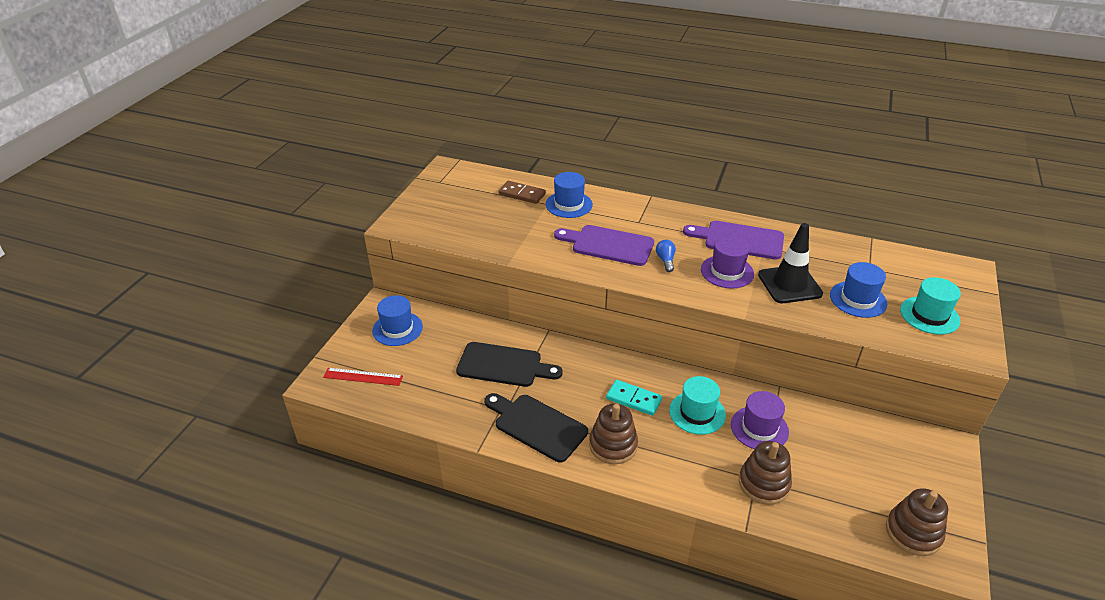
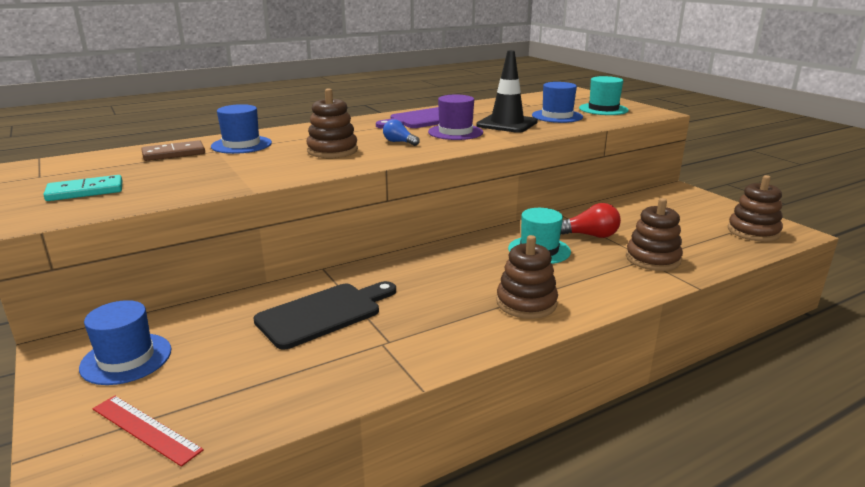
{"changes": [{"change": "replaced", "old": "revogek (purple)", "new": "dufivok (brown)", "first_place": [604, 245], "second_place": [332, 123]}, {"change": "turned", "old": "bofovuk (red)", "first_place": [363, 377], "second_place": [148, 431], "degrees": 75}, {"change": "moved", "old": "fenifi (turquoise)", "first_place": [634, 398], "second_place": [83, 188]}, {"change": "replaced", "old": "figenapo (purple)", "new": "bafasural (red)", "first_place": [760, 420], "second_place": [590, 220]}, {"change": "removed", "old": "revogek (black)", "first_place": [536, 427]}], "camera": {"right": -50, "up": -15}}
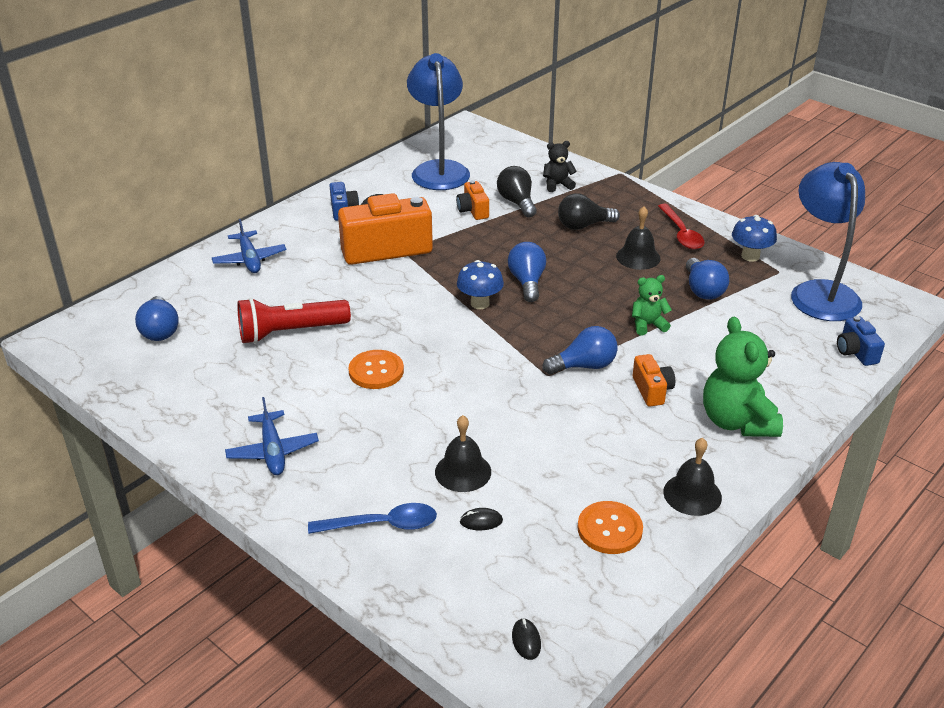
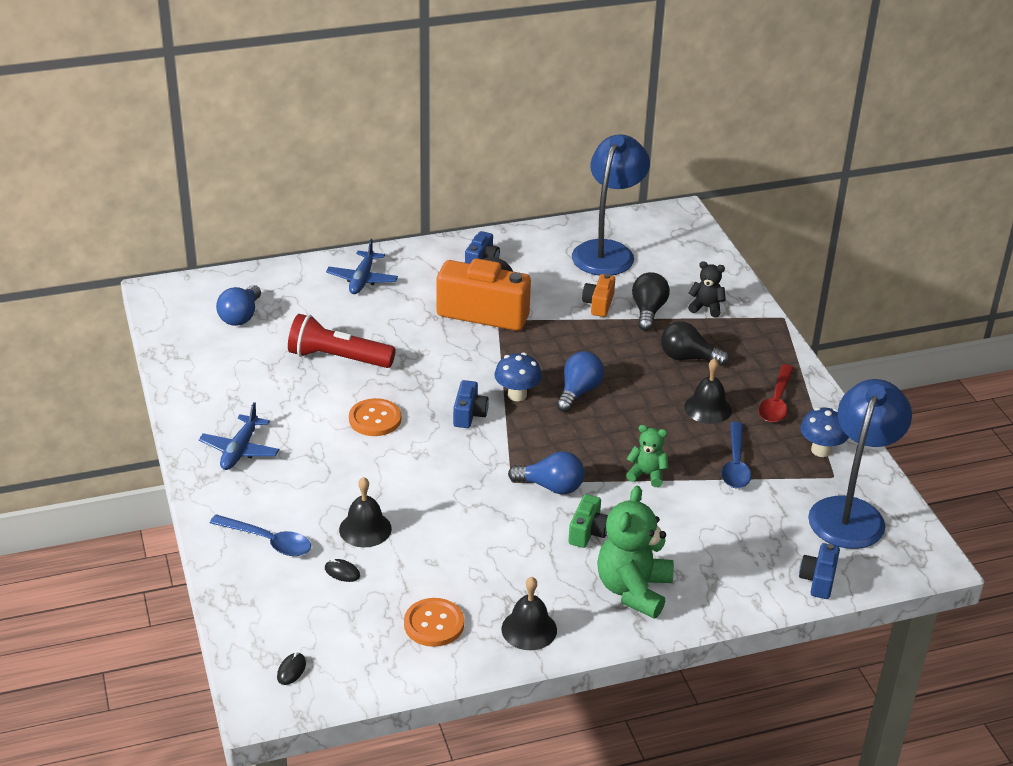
{"changes": [{"change": "replaced", "old": "bafasural (blue)", "new": "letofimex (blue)", "first_place": [707, 279], "second_place": [736, 455]}, {"change": "recoloured", "old": "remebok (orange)", "new": "remebok (green)", "first_place": [654, 380], "second_place": [588, 521]}, {"change": "added", "new": "remebok (blue)", "second_place": [471, 404]}], "camera": {"right": 30, "up": 0}}
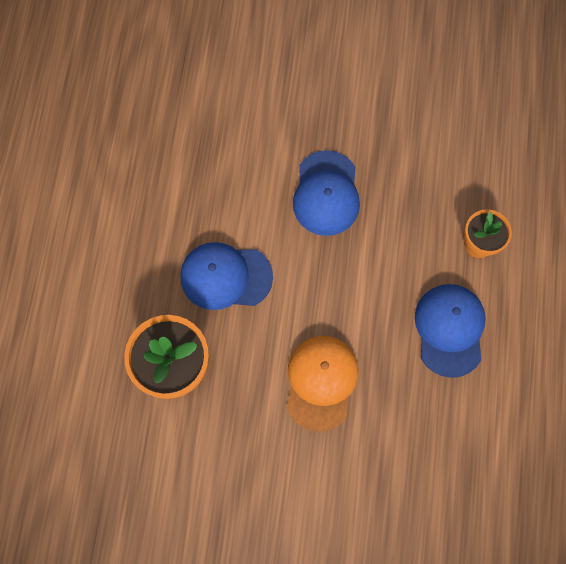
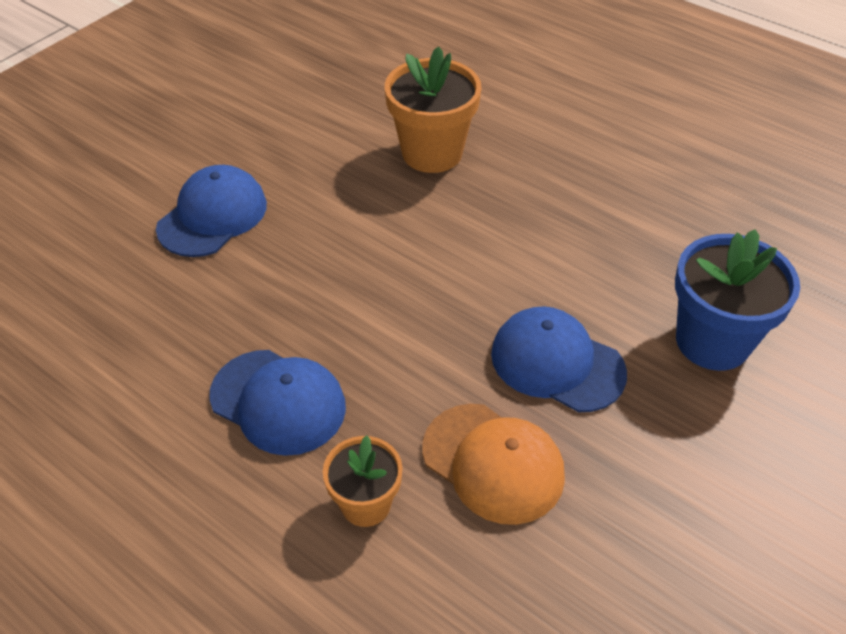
{"changes": [{"change": "moved", "old": "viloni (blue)", "first_place": [226, 276], "second_place": [211, 211]}, {"change": "moved", "old": "viloni (orange)", "first_place": [322, 384], "second_place": [493, 464]}, {"change": "added", "new": "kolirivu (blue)", "second_place": [737, 300]}], "camera": {"right": 120, "up": -25}}
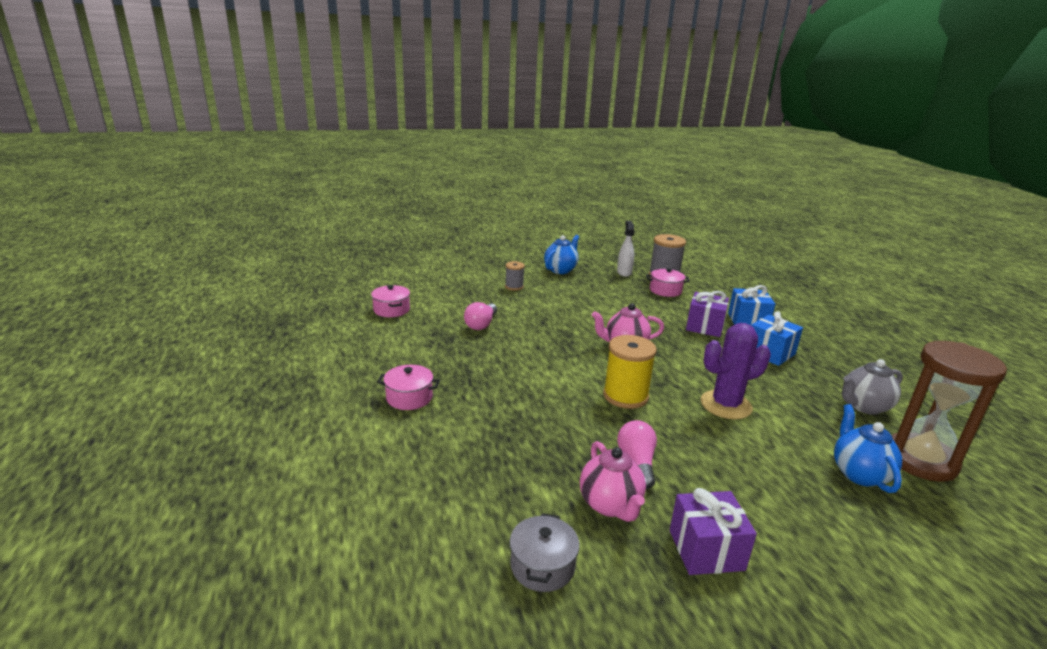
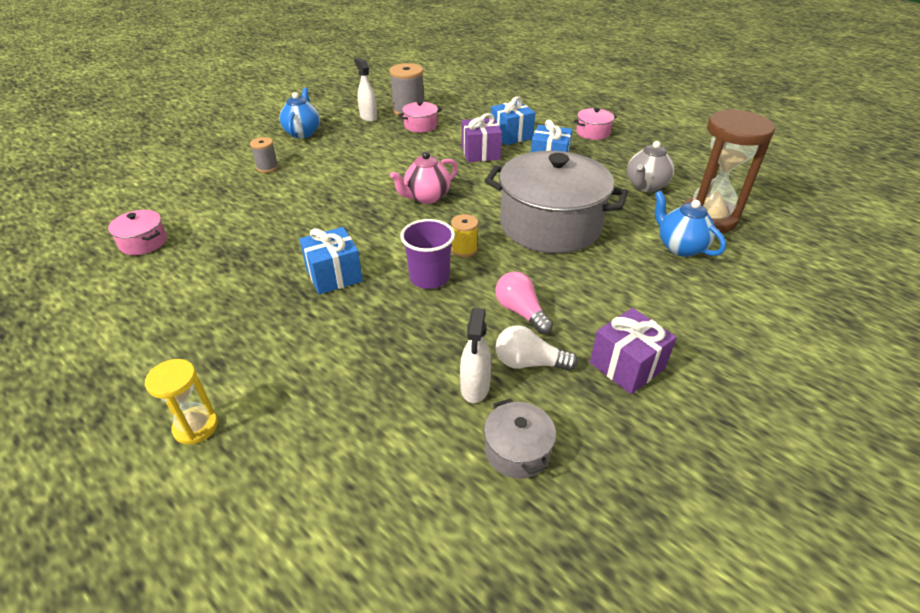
{"changes": [{"change": "removed", "old": "bafasural (pink)", "first_place": [480, 316]}, {"change": "replaced", "old": "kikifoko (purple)", "new": "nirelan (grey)", "first_place": [736, 371], "second_place": [556, 202]}, {"change": "resized", "old": "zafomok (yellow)", "first_place": [630, 372], "second_place": [464, 235], "factor": 0.57}, {"change": "moved", "old": "nirelan (pink)", "first_place": [408, 387], "second_place": [595, 124]}, {"change": "replaced", "old": "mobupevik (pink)", "new": "bafasural (white)", "first_place": [613, 481], "second_place": [537, 348]}, {"change": "added", "new": "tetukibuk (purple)", "second_place": [427, 254]}, {"change": "added", "new": "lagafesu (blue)", "second_place": [331, 261]}, {"change": "added", "new": "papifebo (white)", "second_place": [476, 355]}, {"change": "added", "new": "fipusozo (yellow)", "second_place": [181, 402]}], "camera": {"right": -30, "up": 15}}
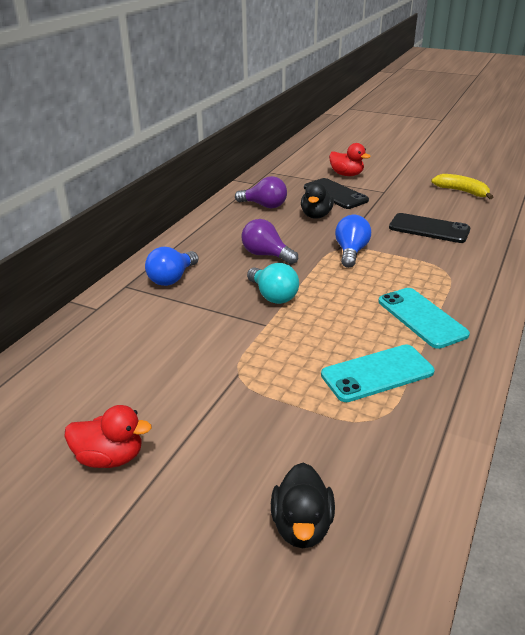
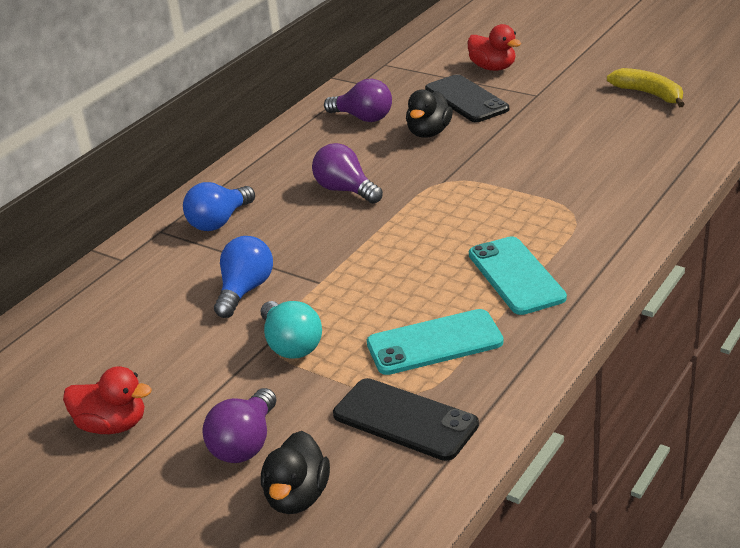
{"changes": [{"change": "moved", "old": "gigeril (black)", "first_place": [429, 228], "second_place": [406, 419]}, {"change": "moved", "old": "bafasural (blue)", "first_place": [353, 241], "second_place": [243, 277]}, {"change": "moved", "old": "bafasural (turquoise)", "first_place": [273, 283], "second_place": [291, 330]}, {"change": "added", "new": "bafasural (purple)", "second_place": [239, 425]}], "camera": {"right": 10, "up": 0}}
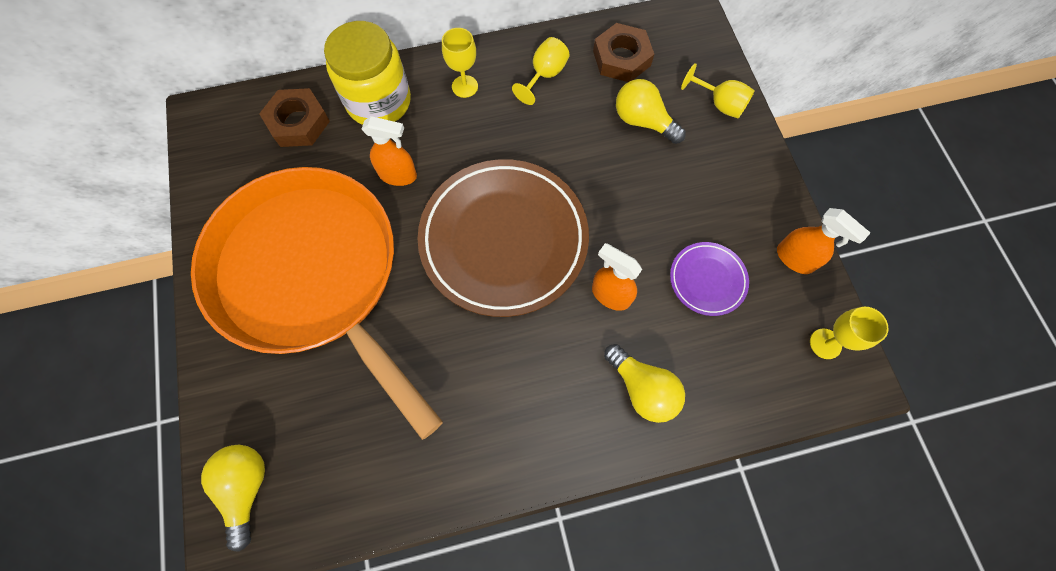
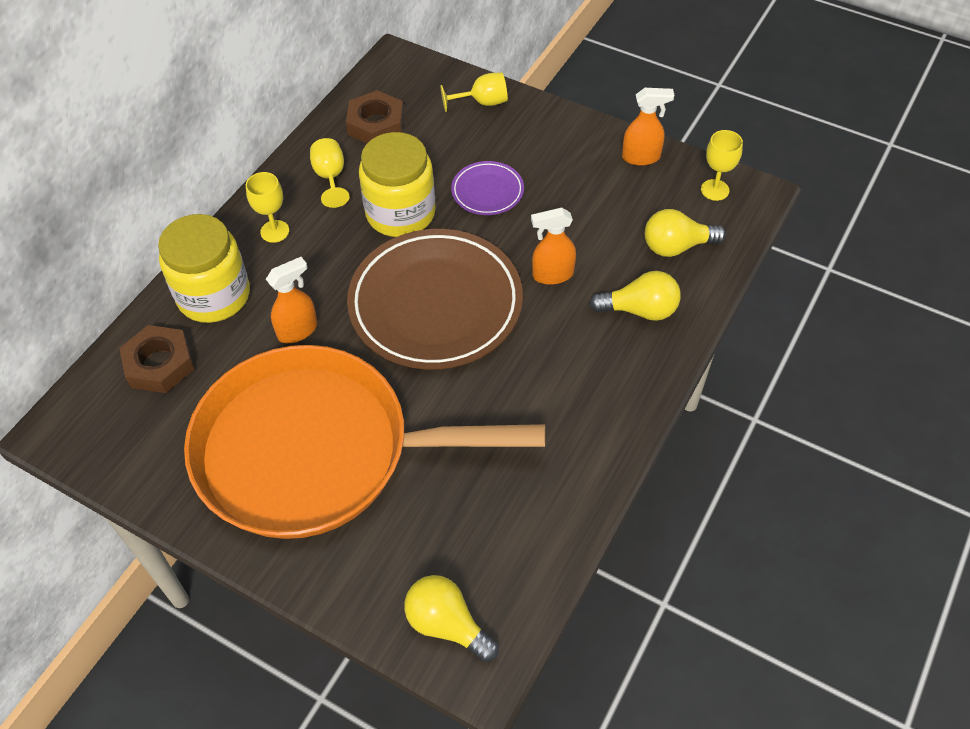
{"changes": [{"change": "moved", "old": "bafasural (yellow)", "first_place": [651, 111], "second_place": [685, 233]}, {"change": "moved", "old": "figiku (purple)", "first_place": [709, 279], "second_place": [487, 188]}, {"change": "added", "new": "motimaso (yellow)", "second_place": [397, 184]}], "camera": {"right": -45, "up": -15}}
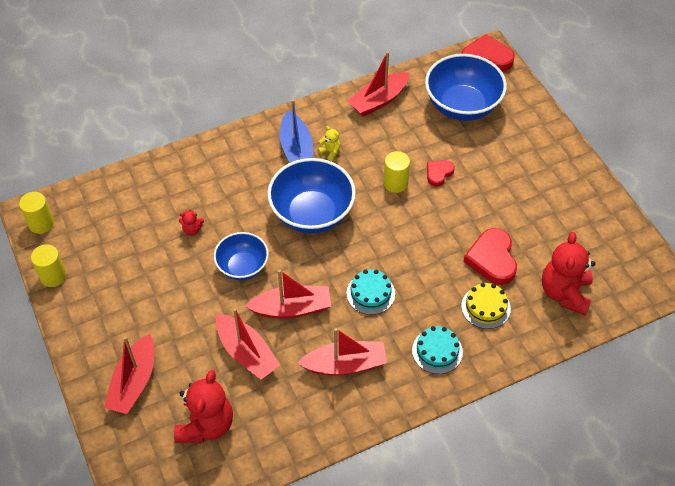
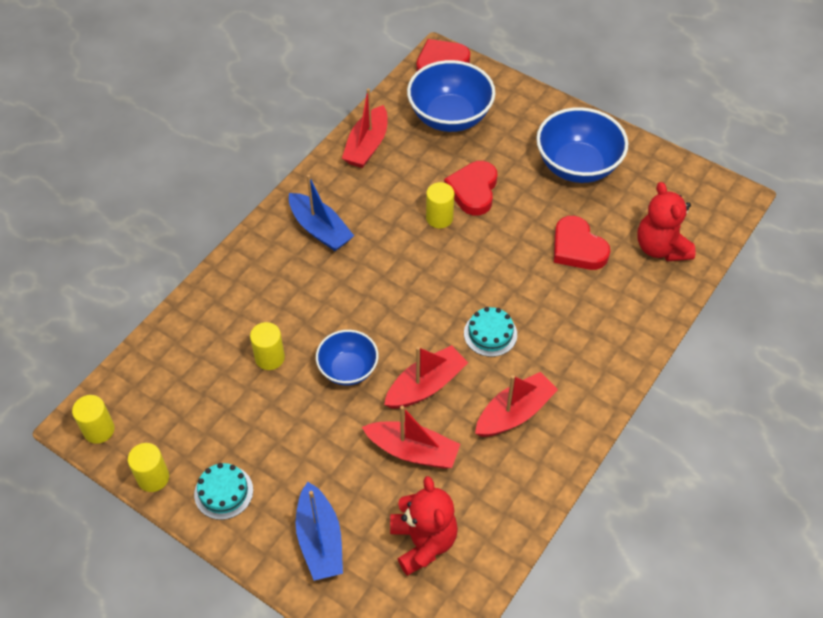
{"changes": [{"change": "removed", "old": "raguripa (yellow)", "first_place": [329, 143]}, {"change": "moved", "old": "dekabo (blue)", "first_place": [311, 196], "second_place": [582, 145]}, {"change": "resized", "old": "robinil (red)", "first_place": [441, 173], "second_place": [470, 188], "factor": 1.76}, {"change": "replaced", "old": "raguripa (red)", "new": "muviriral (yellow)", "first_place": [191, 223], "second_place": [267, 346]}, {"change": "removed", "old": "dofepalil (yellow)", "first_place": [486, 306]}, {"change": "moved", "old": "dofepalil (turquoise)", "first_place": [437, 350], "second_place": [223, 491]}, {"change": "recoloured", "old": "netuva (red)", "new": "netuva (blue)", "first_place": [129, 374], "second_place": [319, 531]}], "camera": {"right": -30, "up": 0}}
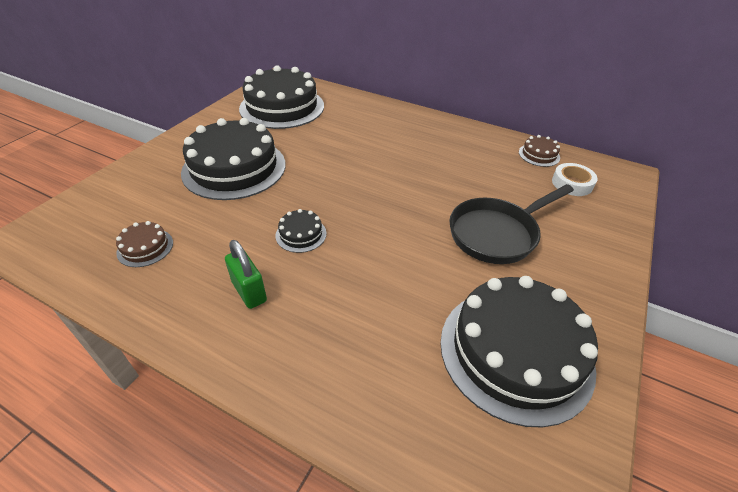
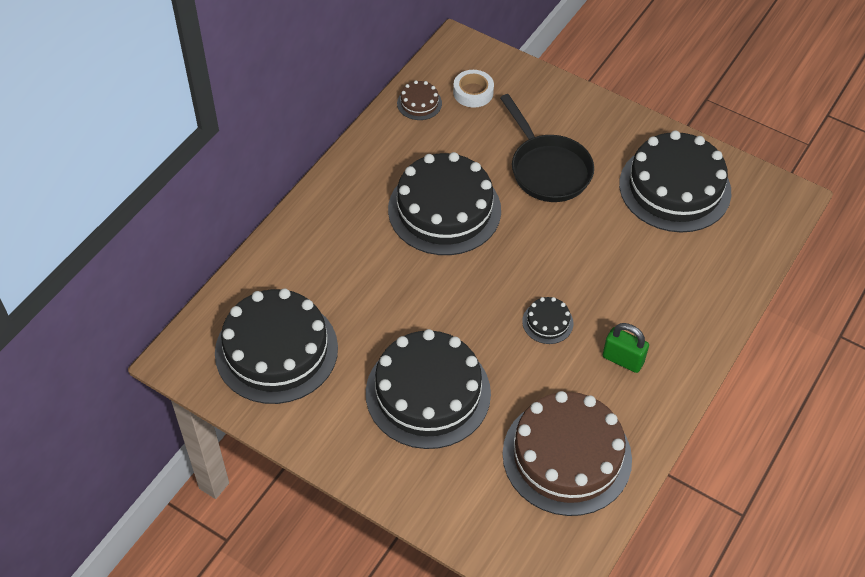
{"changes": [{"change": "resized", "old": "dofepalil (brown)", "first_place": [144, 244], "second_place": [567, 453], "factor": 2.36}, {"change": "turned", "old": "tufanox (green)", "first_place": [246, 274], "second_place": [626, 348], "degrees": 60}, {"change": "added", "new": "dofepalil (black)", "second_place": [444, 203]}], "camera": {"right": -85, "up": 10}}
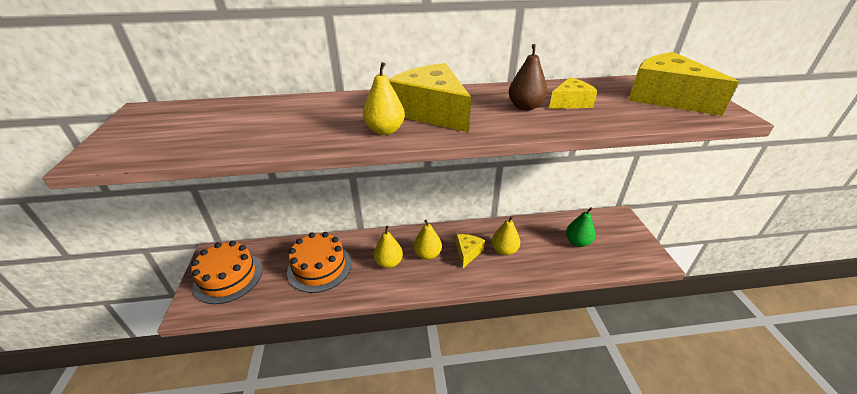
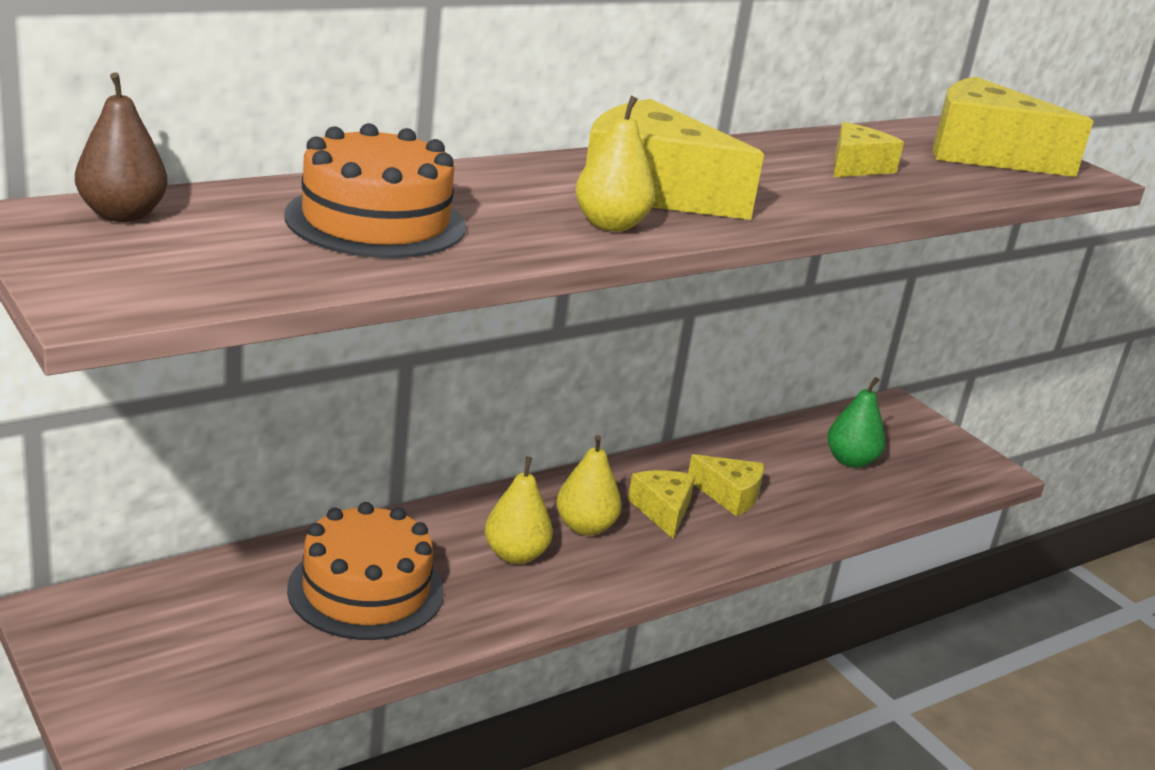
{"changes": [{"change": "moved", "old": "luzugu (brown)", "first_place": [528, 77], "second_place": [121, 147]}, {"change": "replaced", "old": "luzugu (yellow)", "new": "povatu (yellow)", "first_place": [506, 235], "second_place": [726, 485]}, {"change": "moved", "old": "dofepalil (orange)", "first_place": [226, 272], "second_place": [375, 190]}], "camera": {"right": -30, "up": -10}}
